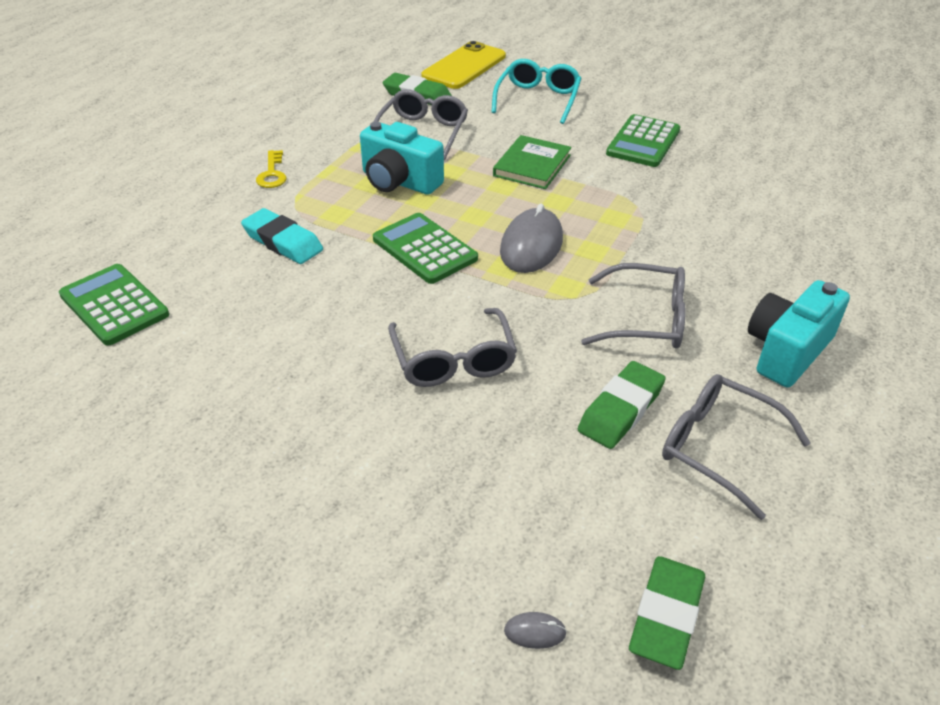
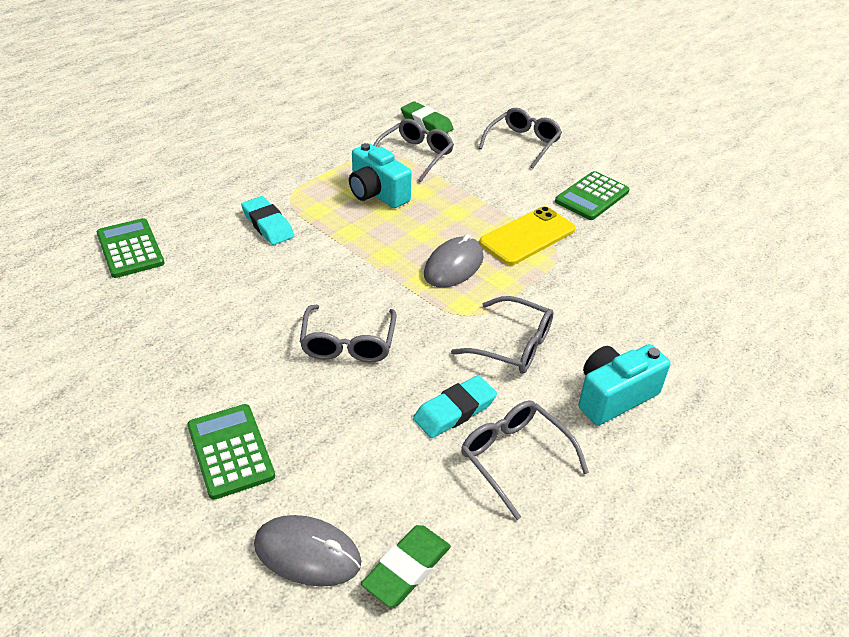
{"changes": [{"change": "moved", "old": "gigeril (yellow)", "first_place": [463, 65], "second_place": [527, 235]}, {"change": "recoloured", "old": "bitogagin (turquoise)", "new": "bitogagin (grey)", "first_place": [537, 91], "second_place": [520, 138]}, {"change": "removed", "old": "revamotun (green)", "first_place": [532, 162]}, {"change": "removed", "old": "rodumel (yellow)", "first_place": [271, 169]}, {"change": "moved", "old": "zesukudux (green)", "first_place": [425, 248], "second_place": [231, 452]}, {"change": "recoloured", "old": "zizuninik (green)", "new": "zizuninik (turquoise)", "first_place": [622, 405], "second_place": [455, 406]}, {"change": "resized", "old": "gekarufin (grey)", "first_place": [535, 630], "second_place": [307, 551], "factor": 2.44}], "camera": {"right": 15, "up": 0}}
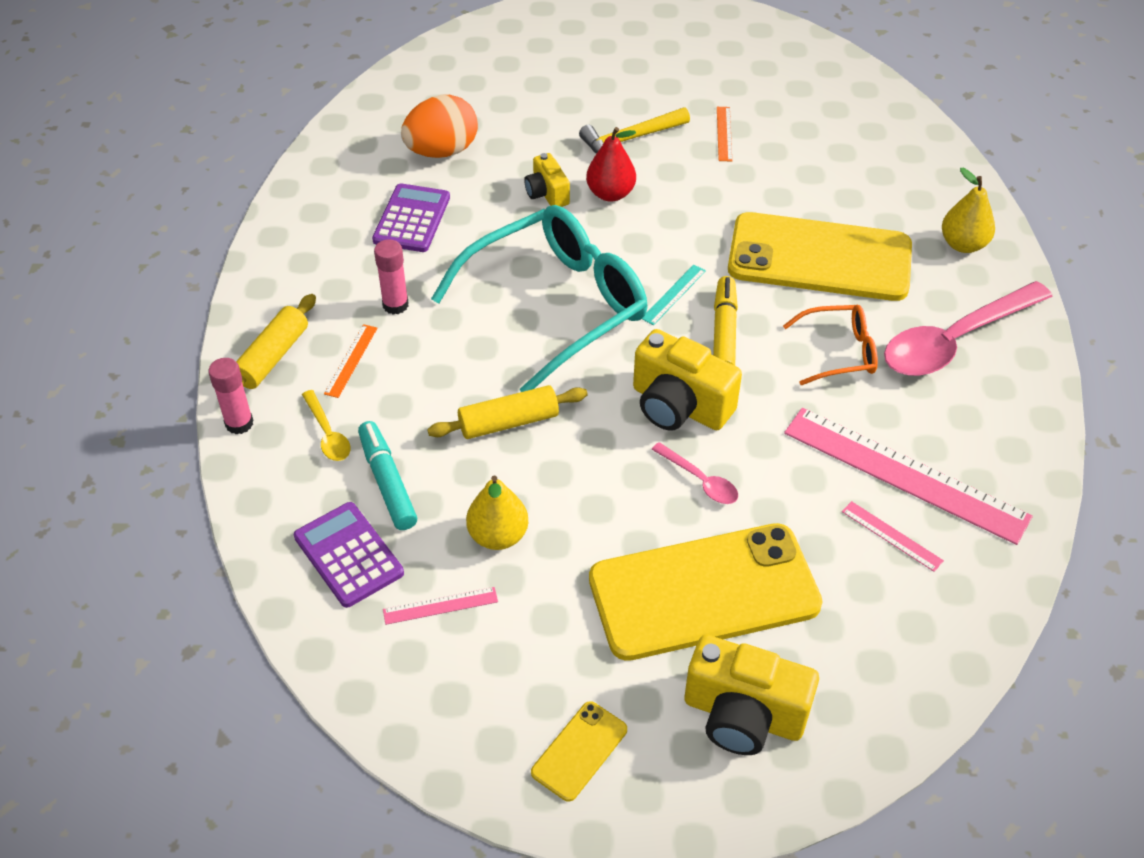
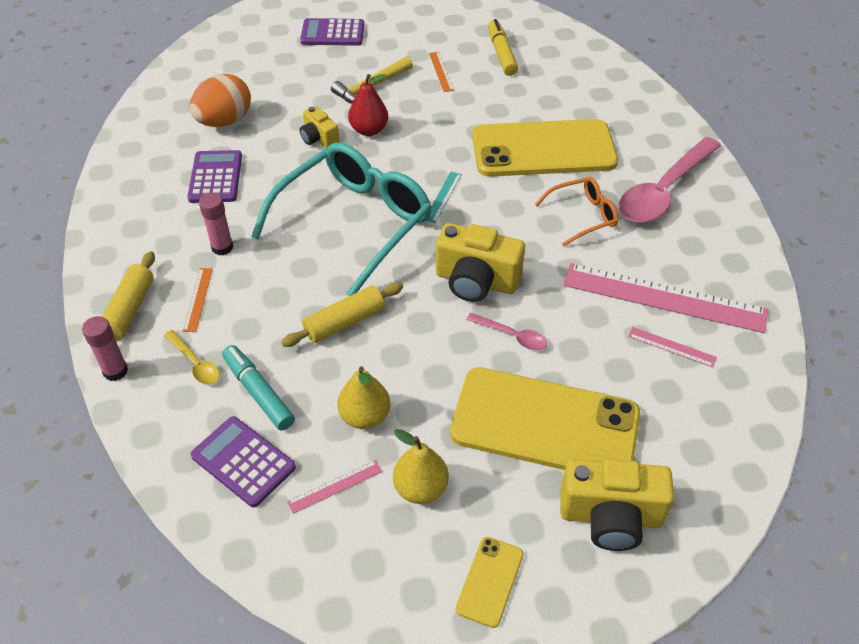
{"changes": [{"change": "moved", "old": "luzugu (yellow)", "first_place": [968, 210], "second_place": [421, 466]}, {"change": "moved", "old": "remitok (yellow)", "first_place": [725, 321], "second_place": [503, 47]}, {"change": "turned", "old": "gigeril (yellow)", "first_place": [706, 592], "second_place": [545, 418], "degrees": 45}, {"change": "added", "new": "zesukudux (purple)", "second_place": [332, 32]}], "camera": {"right": -15, "up": 0}}
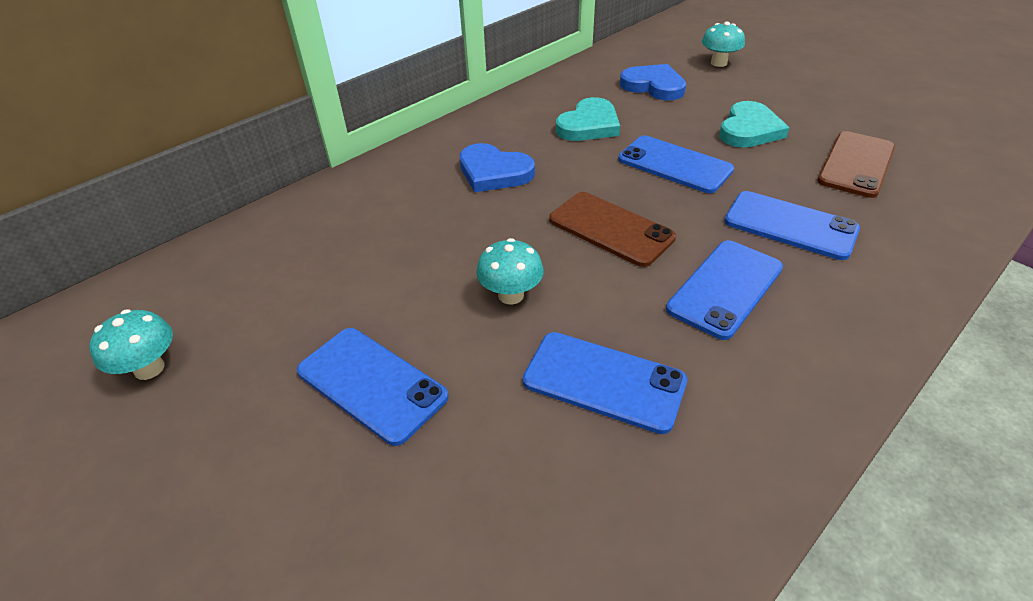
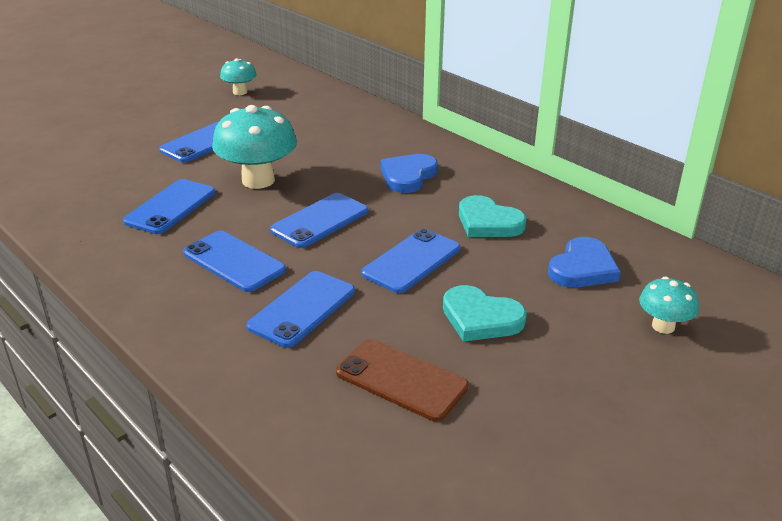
{"changes": [{"change": "recoloured", "old": "gigeril (brown)", "new": "gigeril (blue)", "first_place": [612, 229], "second_place": [319, 220]}, {"change": "resized", "old": "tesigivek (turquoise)", "first_place": [510, 271], "second_place": [254, 147], "factor": 1.88}], "camera": {"right": 90, "up": -10}}
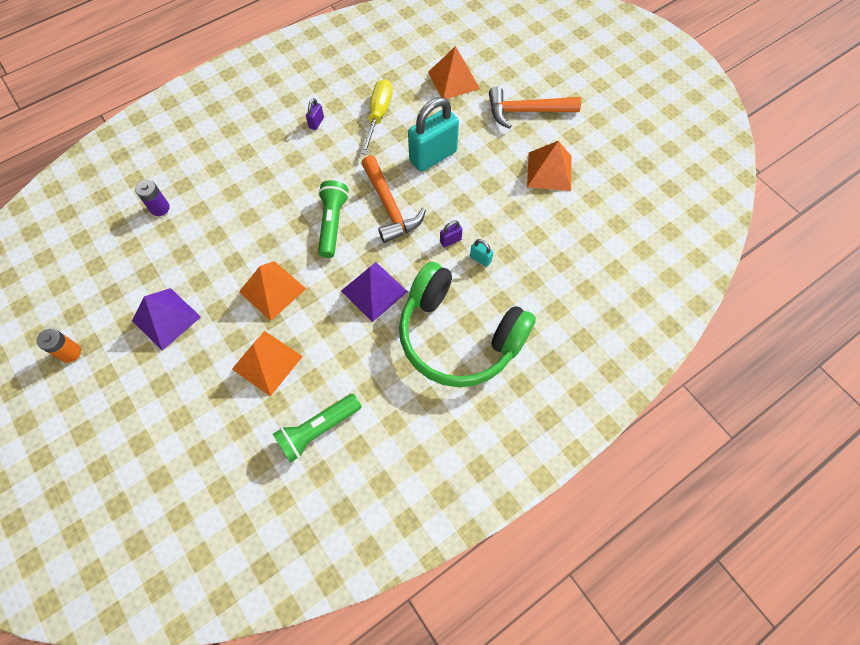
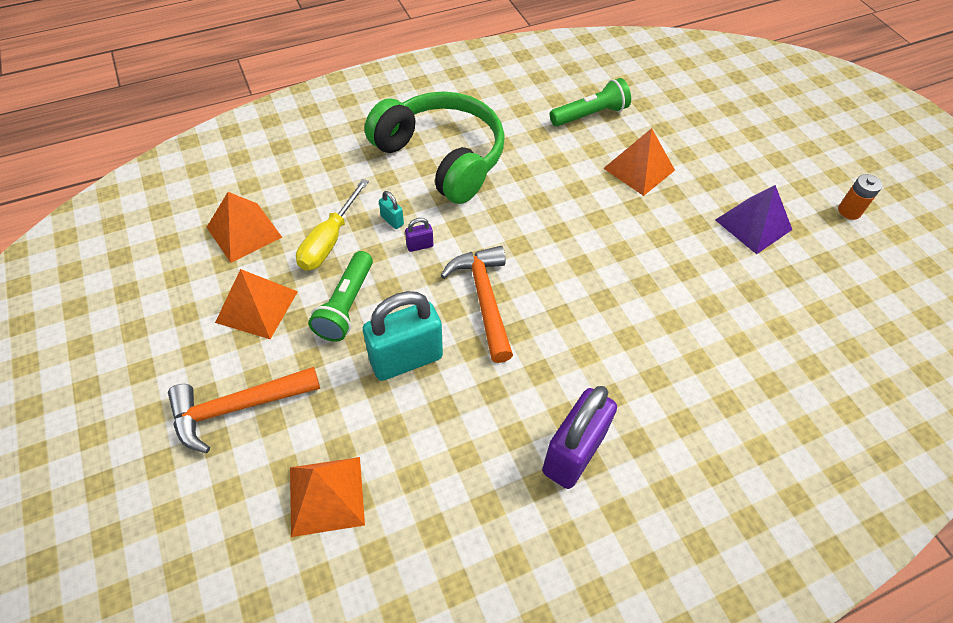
{"changes": [{"change": "moved", "old": "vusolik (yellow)", "first_place": [377, 117], "second_place": [332, 225]}, {"change": "turned", "old": "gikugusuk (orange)", "first_place": [535, 107], "second_place": [244, 410], "degrees": 150}, {"change": "resized", "old": "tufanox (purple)", "first_place": [315, 114], "second_place": [579, 437], "factor": 2.41}, {"change": "removed", "old": "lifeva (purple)", "first_place": [152, 198]}, {"change": "moved", "old": "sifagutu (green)", "first_place": [333, 219], "second_place": [340, 296]}, {"change": "moved", "old": "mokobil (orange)", "first_place": [272, 291], "second_place": [244, 227]}, {"change": "removed", "old": "mokobil (purple)", "first_place": [374, 292]}], "camera": {"right": -170, "up": -10}}
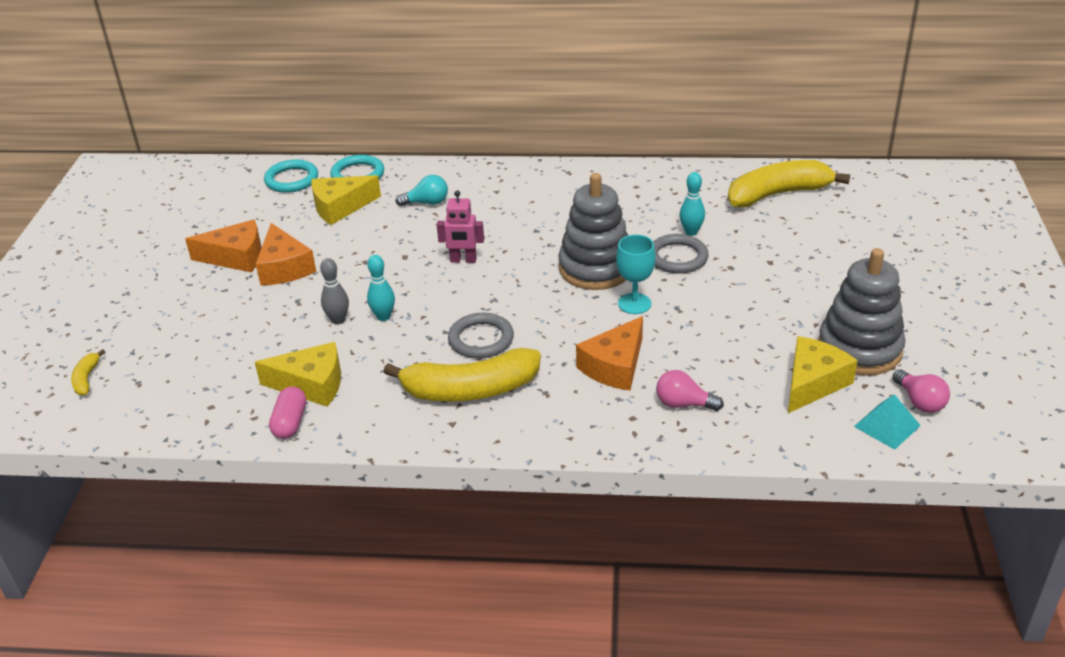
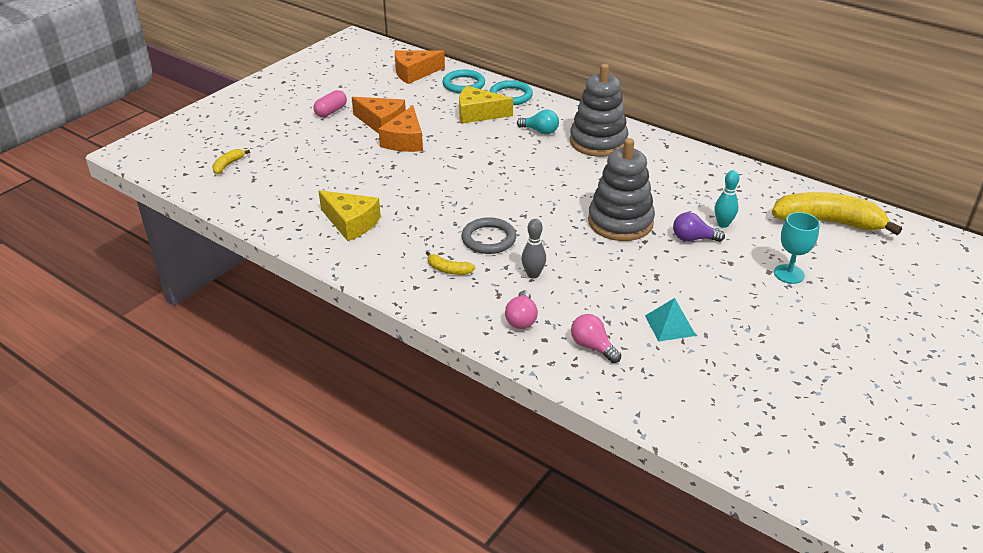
{"changes": [{"change": "removed", "old": "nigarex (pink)", "first_place": [460, 226]}, {"change": "replaced", "old": "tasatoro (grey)", "new": "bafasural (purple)", "first_place": [681, 254], "second_place": [699, 227]}, {"change": "moved", "old": "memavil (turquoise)", "first_place": [636, 274], "second_place": [797, 248]}, {"change": "moved", "old": "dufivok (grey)", "first_place": [862, 312], "second_place": [599, 110]}, {"change": "removed", "old": "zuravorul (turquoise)", "first_place": [381, 288]}, {"change": "moved", "old": "zuravorul (grey)", "first_place": [334, 291], "second_place": [534, 249]}, {"change": "moved", "old": "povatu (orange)", "first_place": [609, 353], "second_place": [420, 67]}, {"change": "removed", "old": "povatu (yellow)", "first_place": [823, 374]}, {"change": "resized", "old": "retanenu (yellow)", "first_place": [462, 375], "second_place": [450, 263], "factor": 0.43}, {"change": "moved", "old": "bafasural (pink)", "first_place": [921, 391], "second_place": [521, 309]}, {"change": "moved", "old": "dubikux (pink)", "first_place": [287, 412], "second_place": [330, 103]}, {"change": "moved", "old": "mokobil (turquoise)", "first_place": [887, 422], "second_place": [670, 320]}], "camera": {"right": 30, "up": 0}}
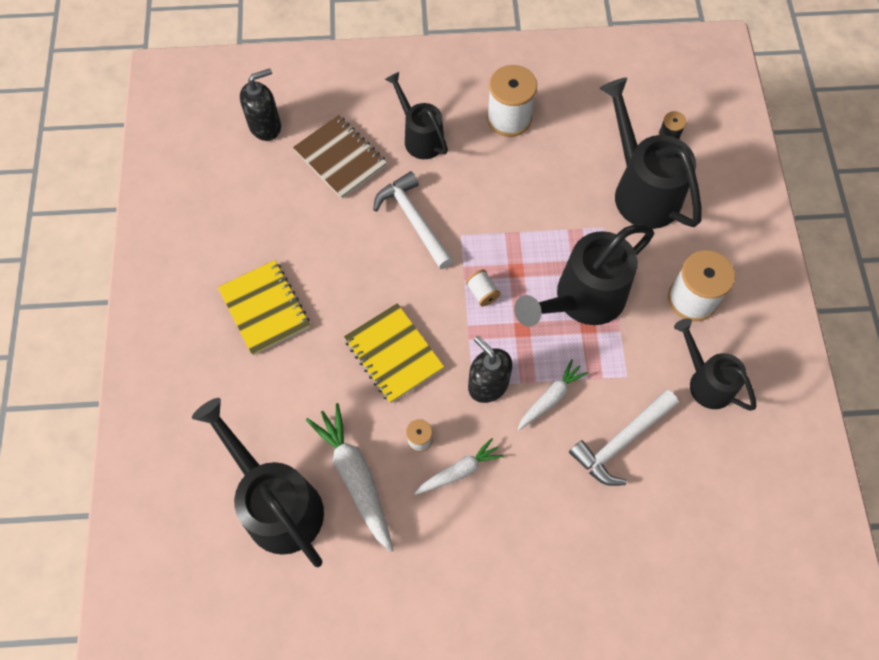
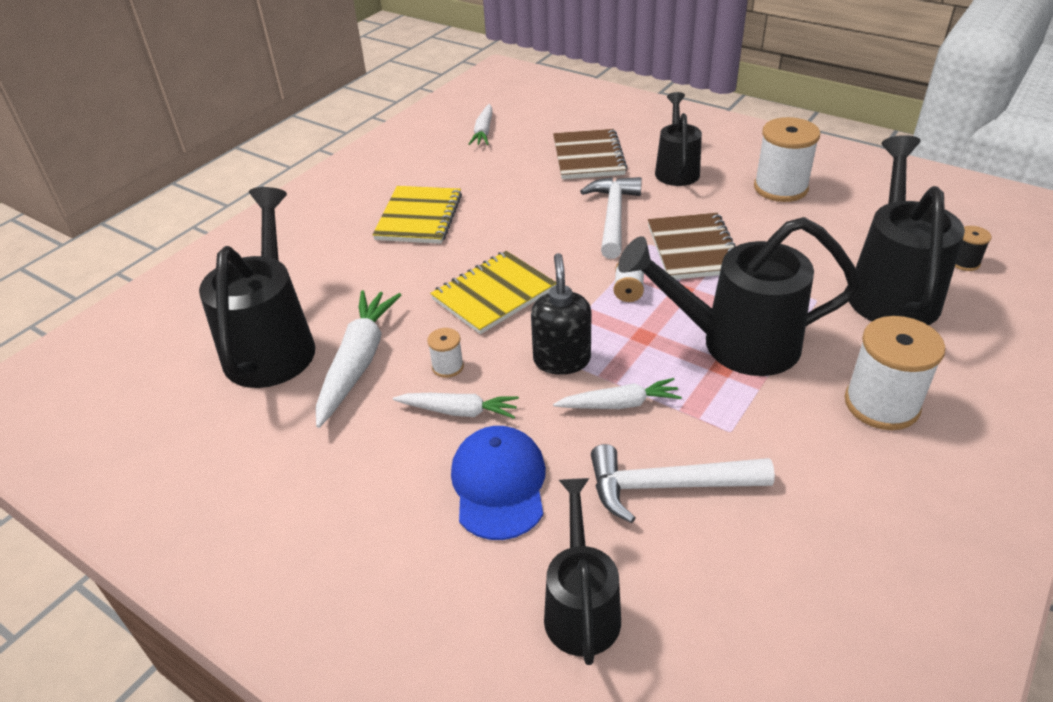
{"changes": [{"change": "removed", "old": "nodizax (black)", "first_place": [260, 105]}, {"change": "turned", "old": "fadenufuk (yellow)", "first_place": [394, 353], "second_place": [493, 292], "degrees": 45}, {"change": "moved", "old": "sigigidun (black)", "first_place": [715, 364], "second_place": [582, 571]}, {"change": "added", "new": "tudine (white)", "second_place": [480, 124]}, {"change": "added", "new": "fadenufuk (brown)", "second_place": [692, 246]}, {"change": "added", "new": "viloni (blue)", "second_place": [498, 483]}], "camera": {"right": 40, "up": -25}}
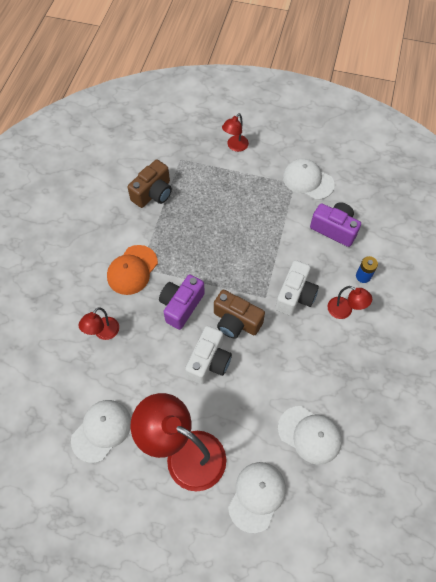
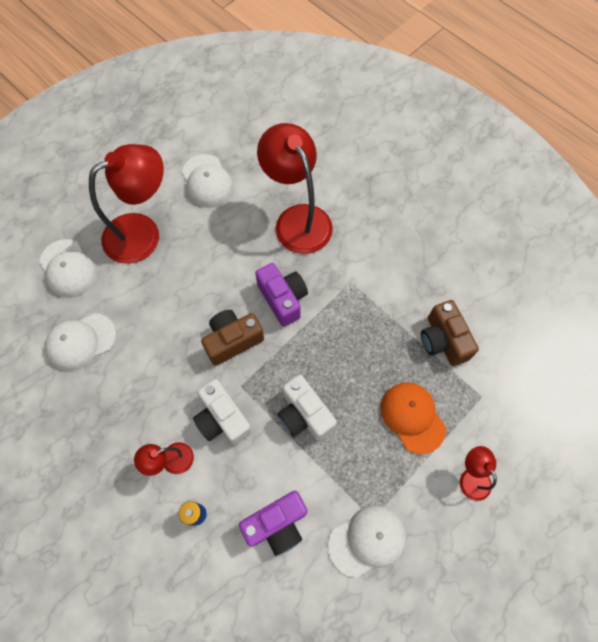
{"changes": [{"change": "moved", "old": "viloni (orange)", "first_place": [132, 270], "second_place": [413, 418]}, {"change": "resized", "old": "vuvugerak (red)", "first_place": [98, 323], "second_place": [295, 188], "factor": 2.12}, {"change": "moved", "old": "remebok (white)", "first_place": [208, 355], "second_place": [307, 408]}], "camera": {"right": 120, "up": 5}}
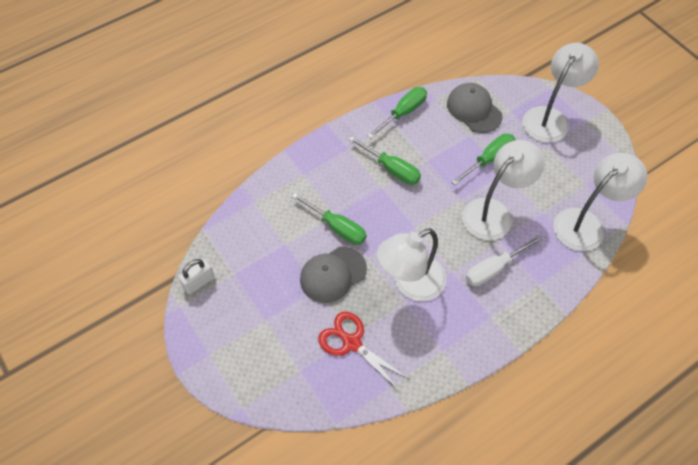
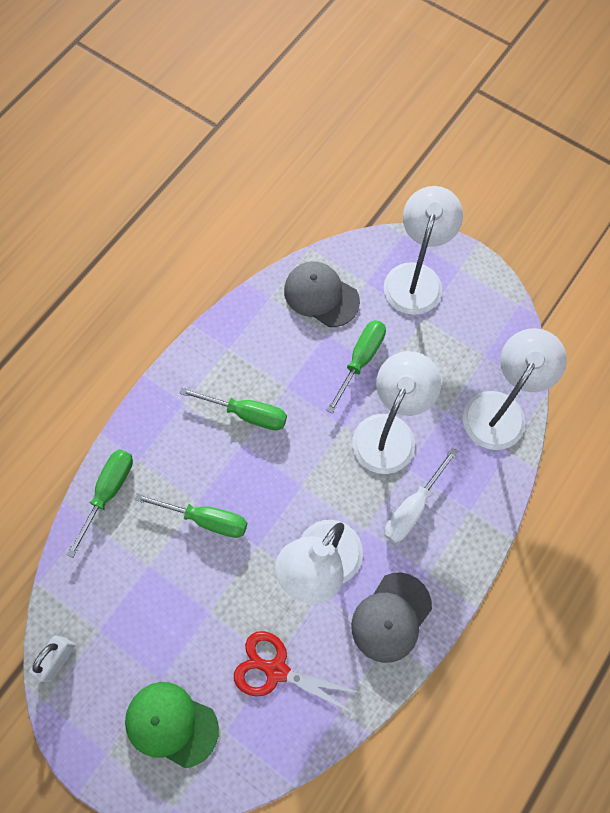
{"changes": [{"change": "moved", "old": "vusolik (green)", "first_place": [397, 112], "second_place": [99, 503]}, {"change": "moved", "old": "viloni (grey)", "first_place": [333, 274], "second_place": [391, 617]}, {"change": "added", "new": "viloni (green)", "second_place": [172, 725]}], "camera": {"right": -20, "up": 10}}
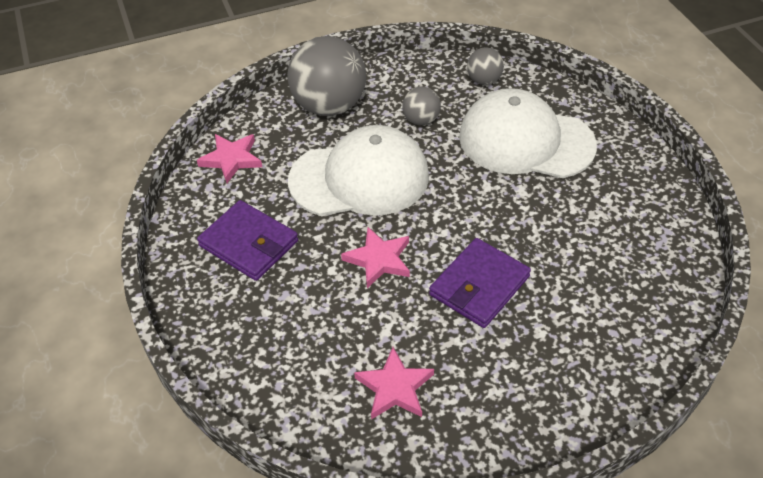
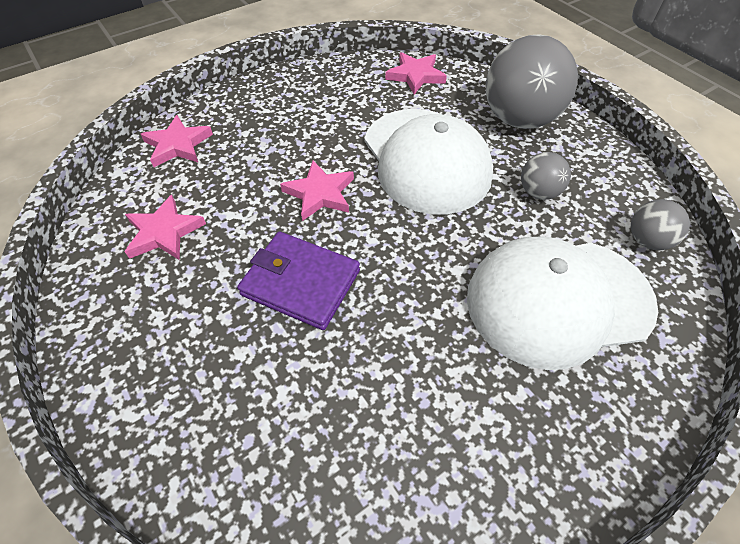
{"changes": [{"change": "turned", "old": "viloni (white)", "first_place": [528, 133], "second_place": [562, 303], "degrees": -105}, {"change": "removed", "old": "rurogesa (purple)", "first_place": [247, 240]}, {"change": "added", "new": "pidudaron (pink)", "second_place": [177, 141]}], "camera": {"right": 75, "up": 5}}
